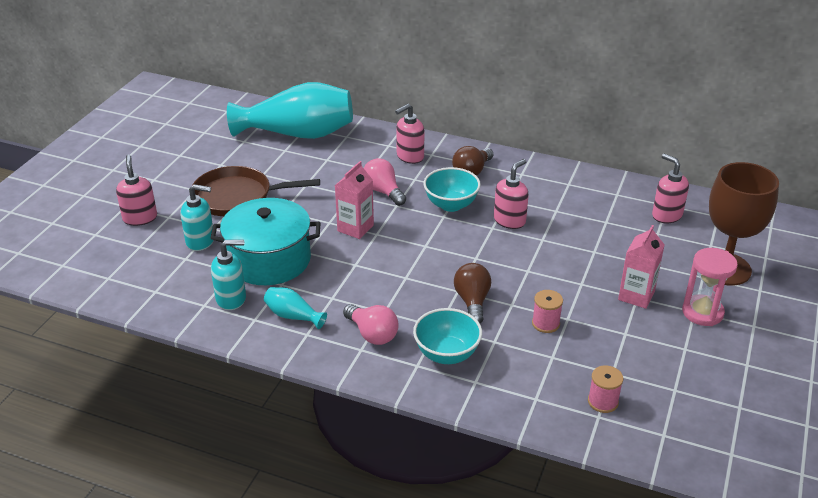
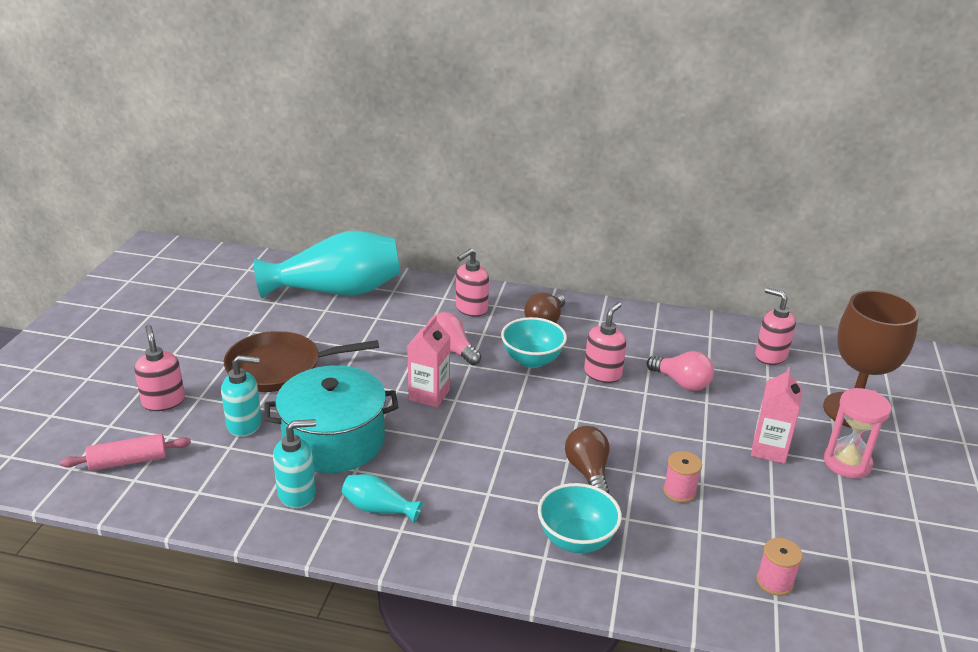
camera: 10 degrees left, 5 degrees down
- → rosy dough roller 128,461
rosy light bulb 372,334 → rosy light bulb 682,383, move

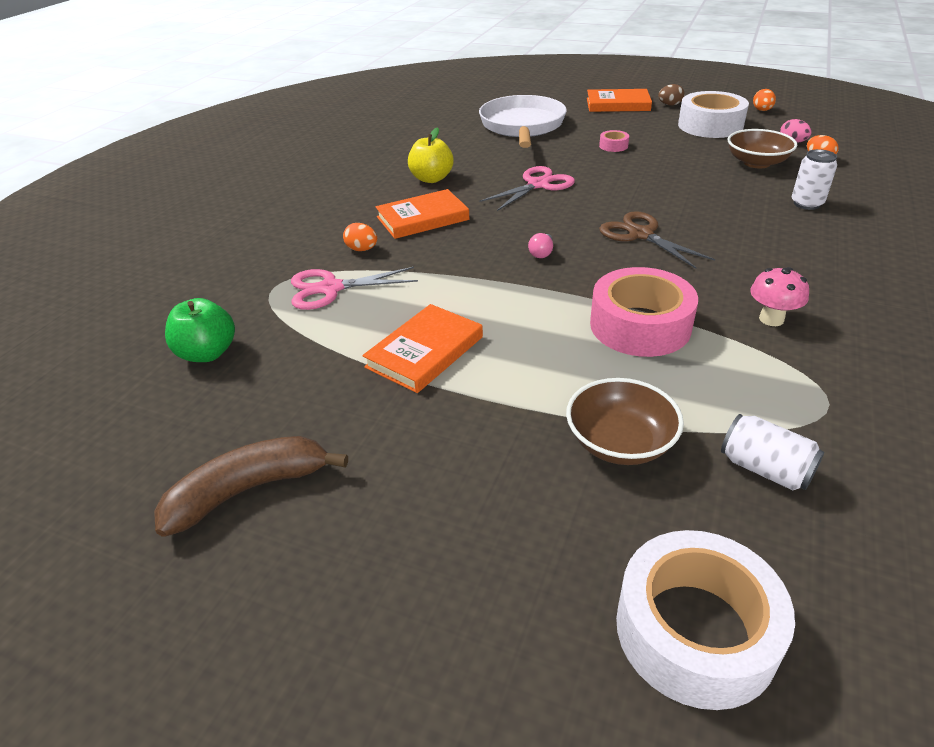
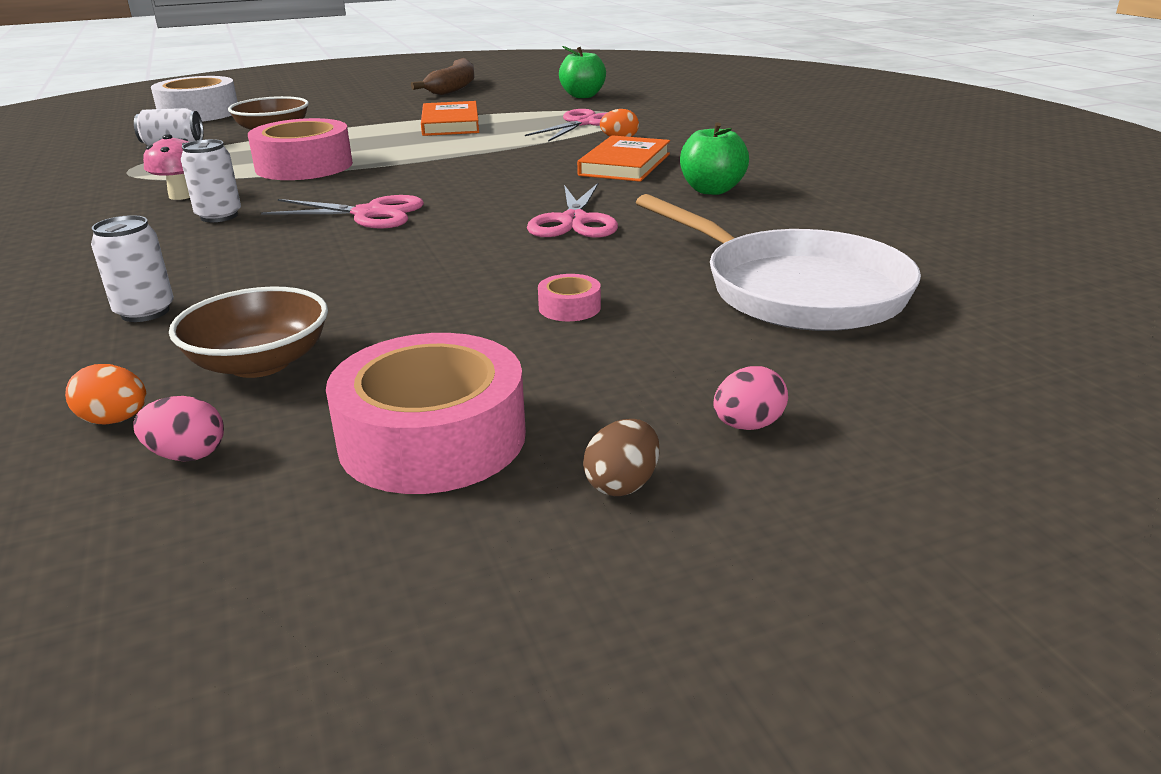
camera: 135 degrees right, 10 degrees down
rosy light bulb 541,253 → -
orange egg 762,110 → -
- → pure white can 219,216
orange hardback 618,104 → rosy egg 747,425
yellow apple fruit 431,179 → emerald apple fruit 711,190
russet scissors 641,235 → rosy scissors 369,214
pure white tape 710,126 → rosy tape 432,438

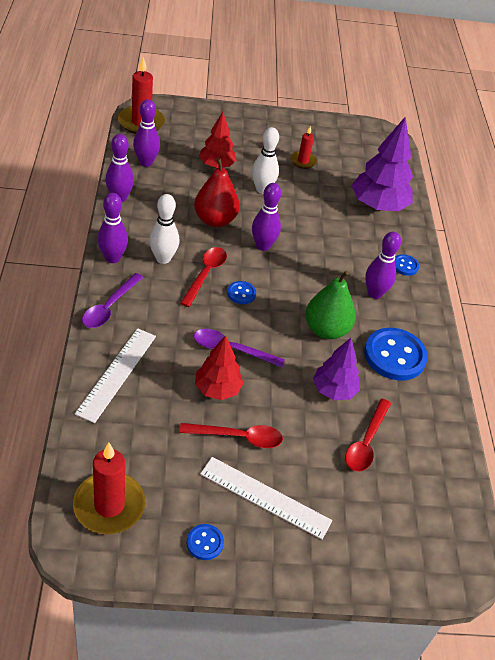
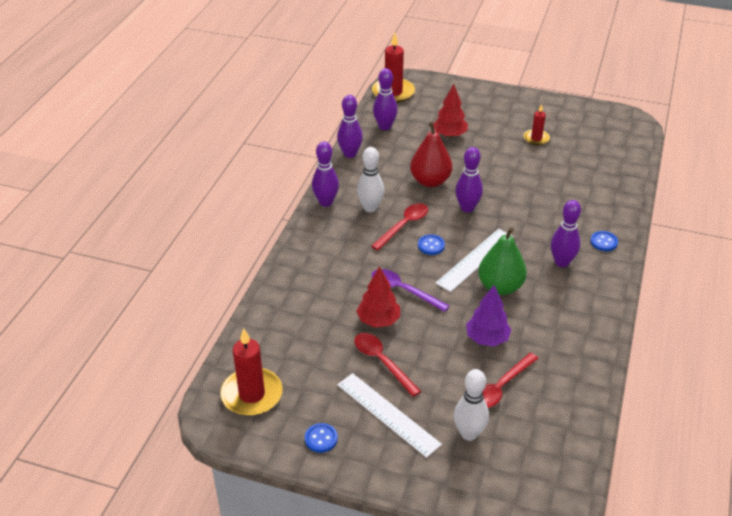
camera: 25 degrees right, 5 degrees down
violet tablespoon 109,307 → -
violet toy tree 378,206 → -
cobalt shirt button 394,356 → -
pure white measuring stick 117,373 → pure white measuring stick 475,259, move
pure white skittle 262,189 → pure white skittle 469,433, move
red tablespoon 238,437 → red tablespoon 382,362, 150 degrees counterclockwise

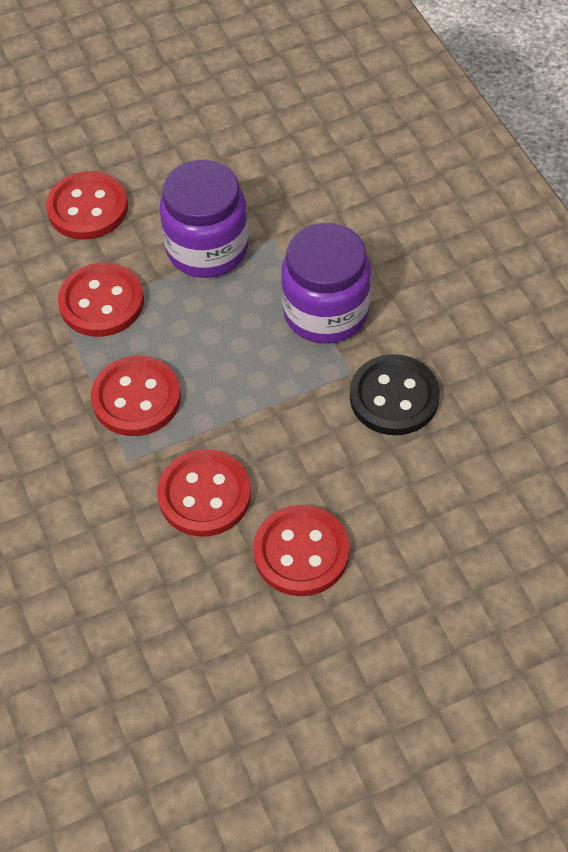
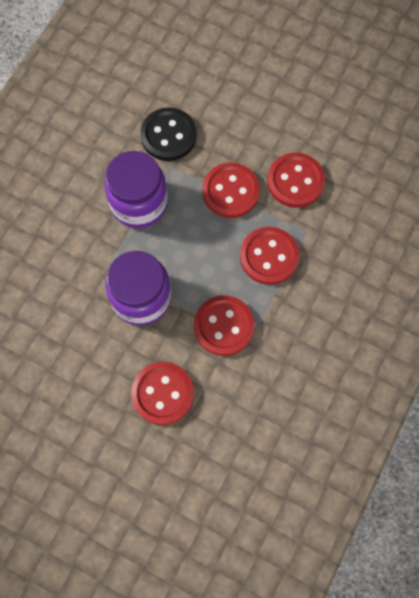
camera: 130 degrees left, 15 degrees up
red shirt button 301,552 → red shirt button 230,191, move

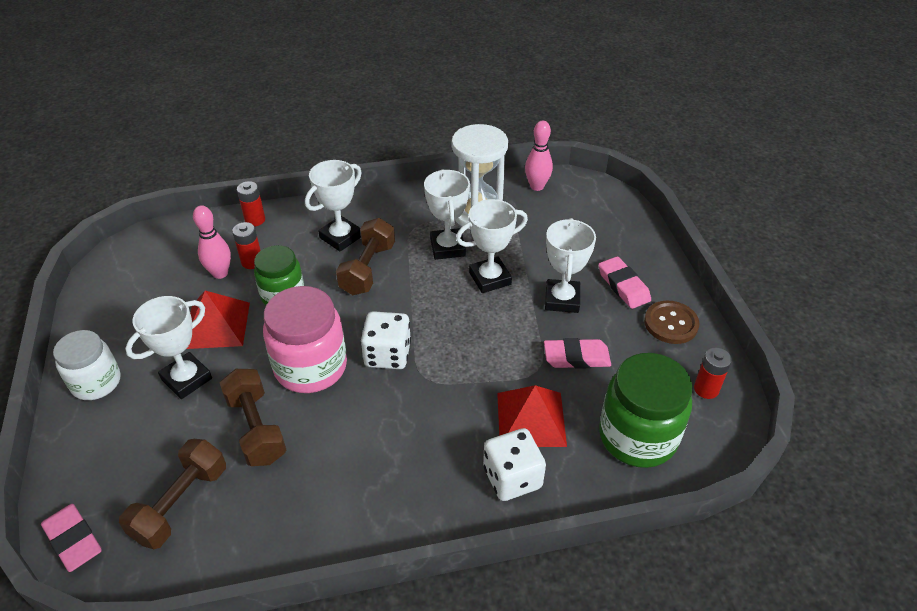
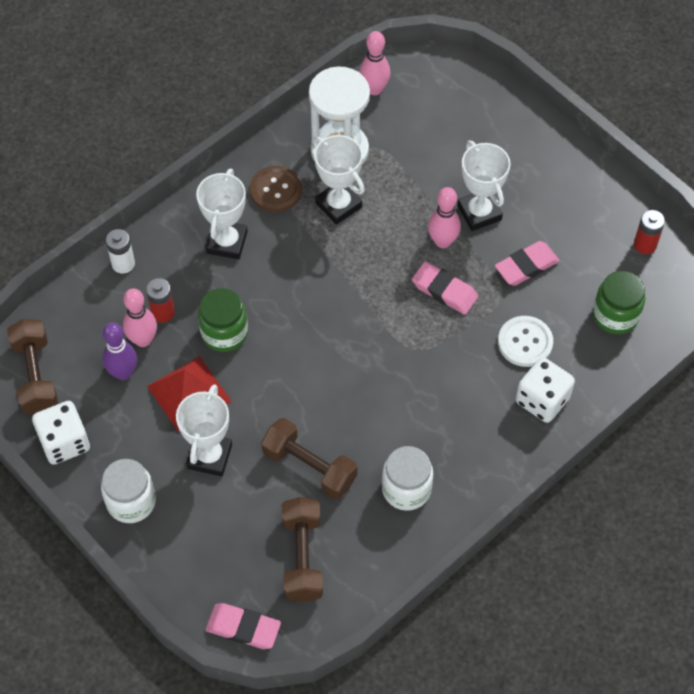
camera: 30 degrees left, 15 degrees up
rosy jam jar 311,367 → -
pure white award cup 490,278 → -
- → violet skittle 123,372
- → pure white jam jar 406,489
- → rosy skittle 442,241
russet hand weight 368,269 → russet hand weight 36,376, move
pure white game die 387,354 → pure white game die 64,442, move
rosy eraser 623,286 → rosy eraser 444,291, move
russet shirt button 671,323 → russet shirt button 275,190, move
red pyramid 531,419 → pure white shirt button 525,342
red AA battery 255,220 → pure white AA battery 123,264
emerald jam jar 637,436 → emerald jam jar 615,315, x0.66

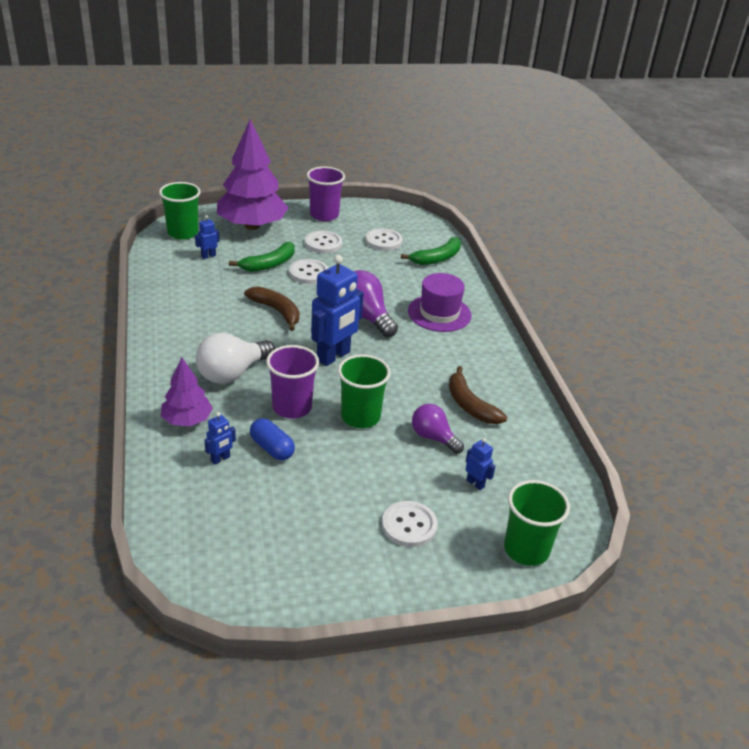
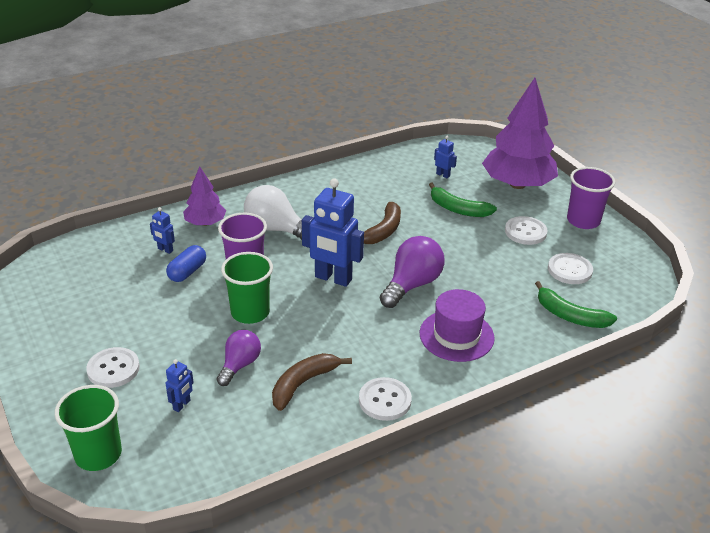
camera: 75 degrees right, 0 degrees up
emerald beaker 183,233 → -
pure white shirt button 308,273 → pure white shirt button 385,400, move

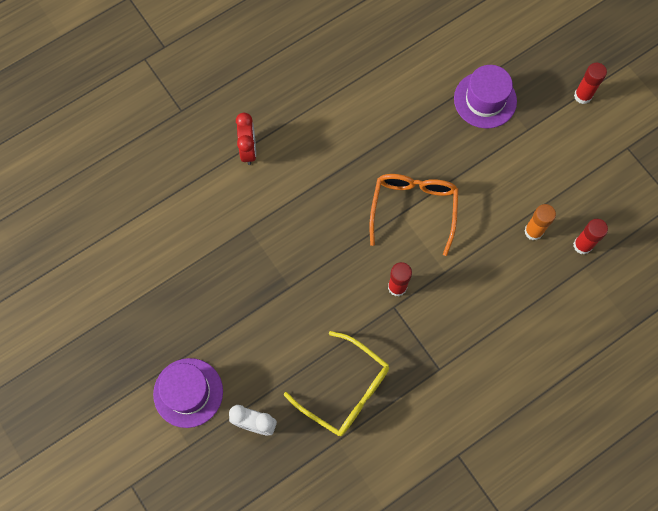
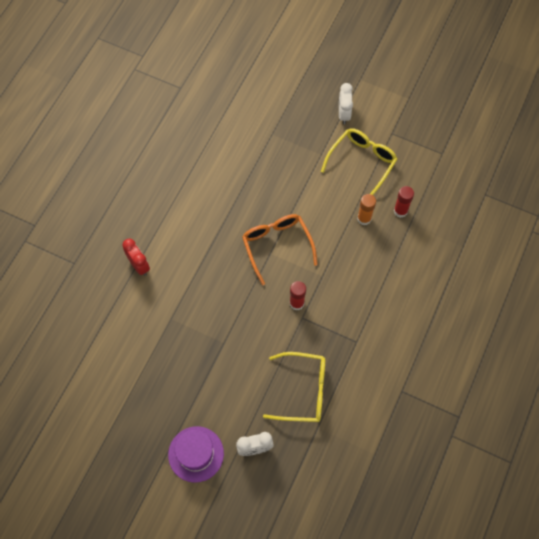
camera: 30 degrees left, 5 degrees down
violet tall hat 485,100 → -
- → yellow eyeglasses 361,163
red glue 582,96 → pure white bedside clock 343,114

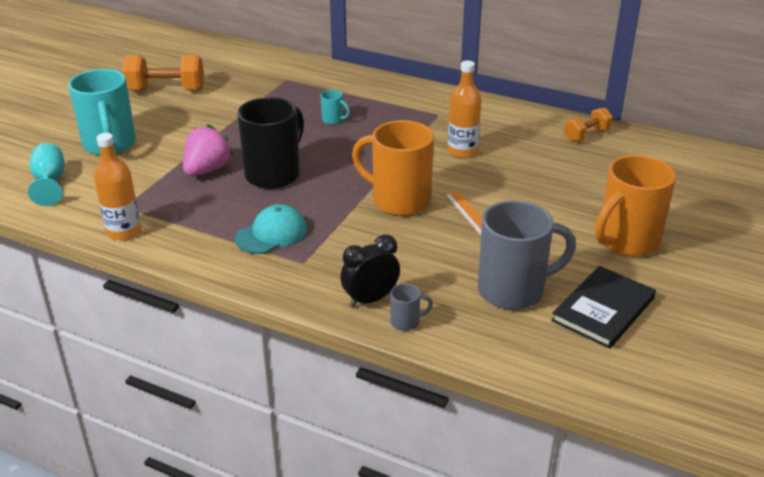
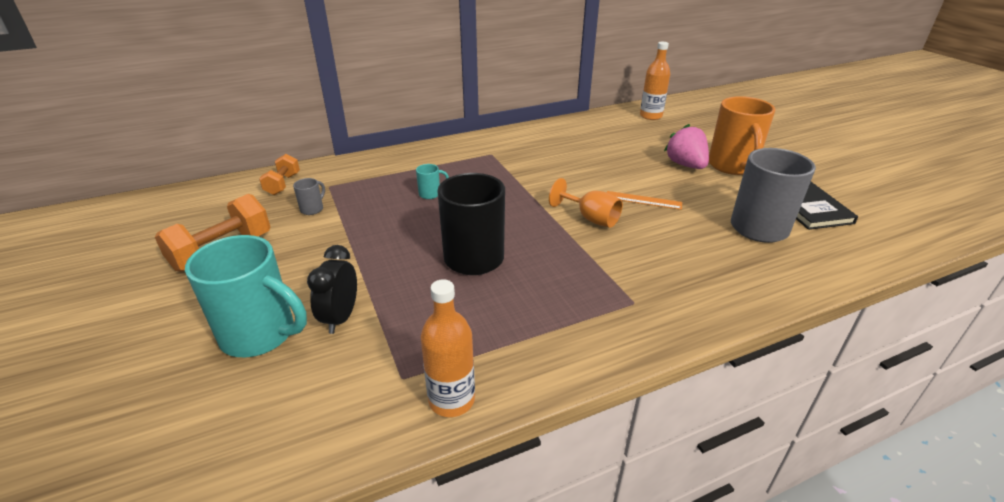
camera: 50 degrees left, 0 degrees up
aqua chalice 50,182 → -
aqua baseball cap 271,234 → -
rosy toy strawberry 207,170 → rosy toy strawberry 685,165, move
black bedside clock 370,299 → black bedside clock 341,318, move
gray mug 406,322 → gray mug 312,209, move
orange drink bottle 462,151 → orange drink bottle 650,116, move
orange hand weight 586,135 → orange hand weight 283,184, move
orange mug 399,201 → orange chalice 591,218

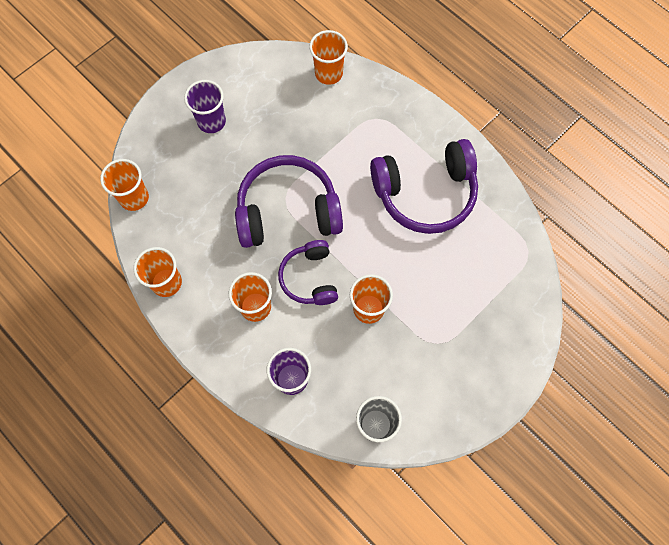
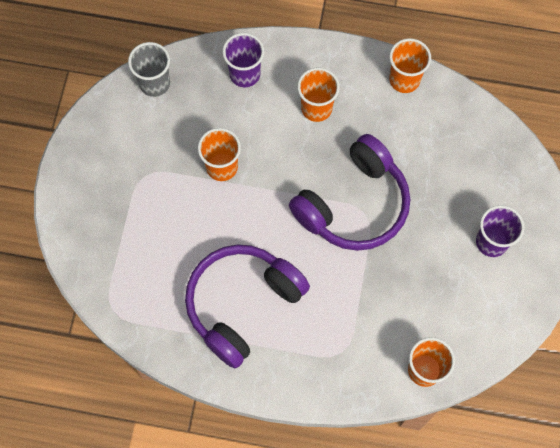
camera: 145 degrees right, 0 degrees up
orange beaker 134,198 → -
violet headset 309,278 → -

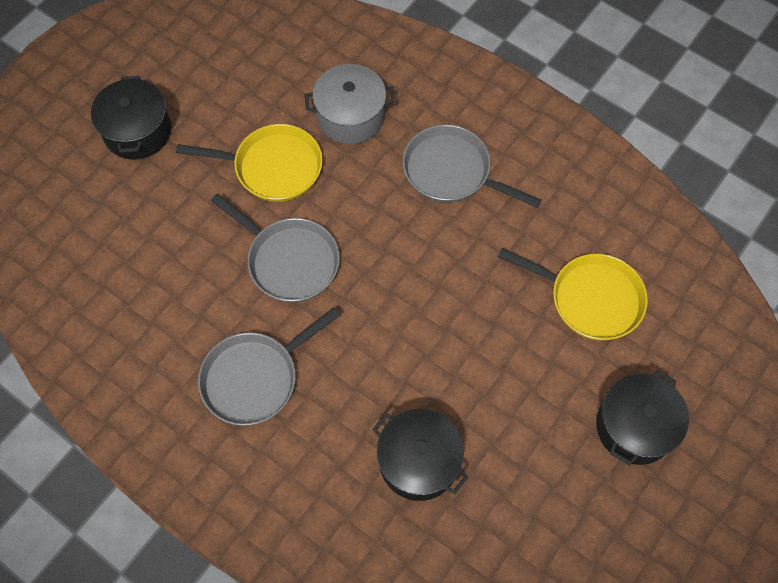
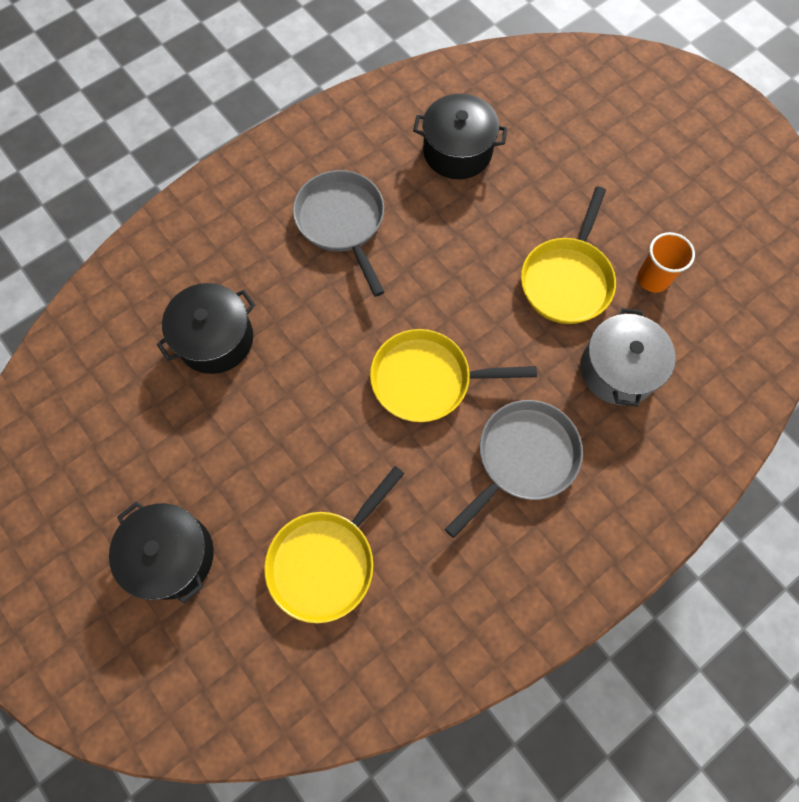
camera: 105 degrees right, 5 degrees up
gray frying pan 289,260 → -
- → yellow frying pan 427,380
- → orange beaker 653,279
black pot 137,131 → black pot 457,151, move

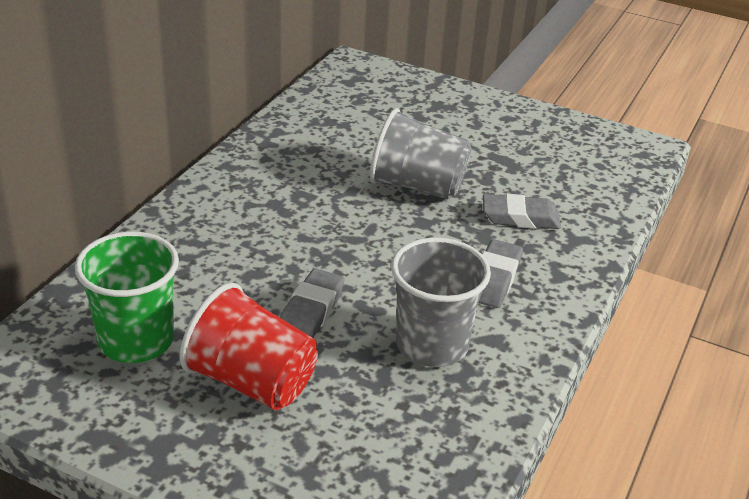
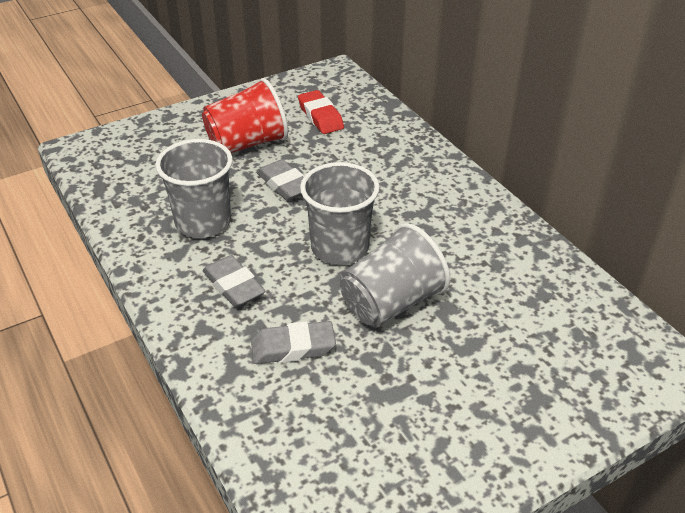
camera: 125 degrees right, 5 degrees up
- → gray beaker 340,248
emerald beaker 136,340 → red eraser 320,116
gray eraser 520,218 → gray eraser 293,348, 45 degrees clockwise

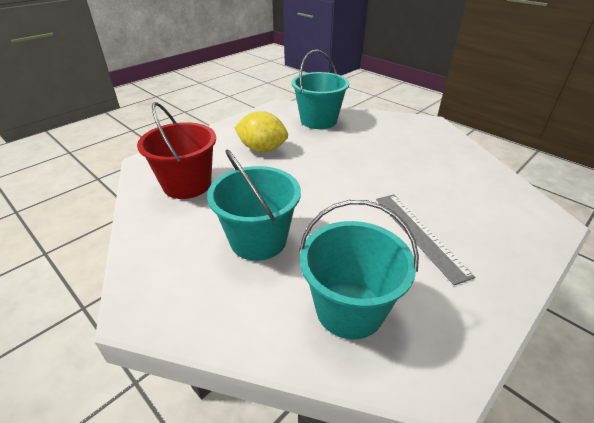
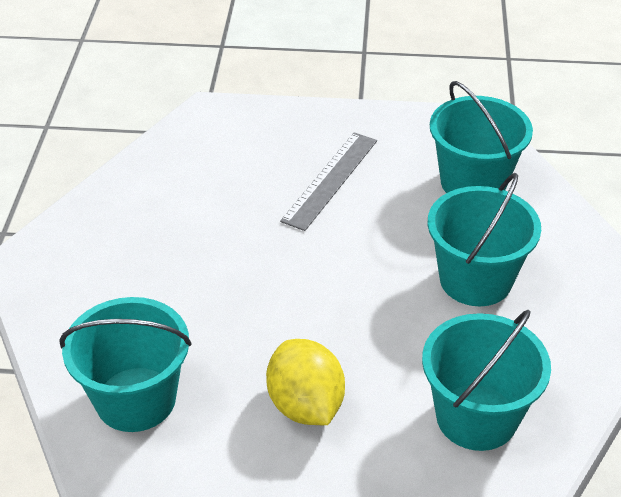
camera: 130 degrees left, 5 degrees up
red pail 187,184 → aqua pail 476,417

